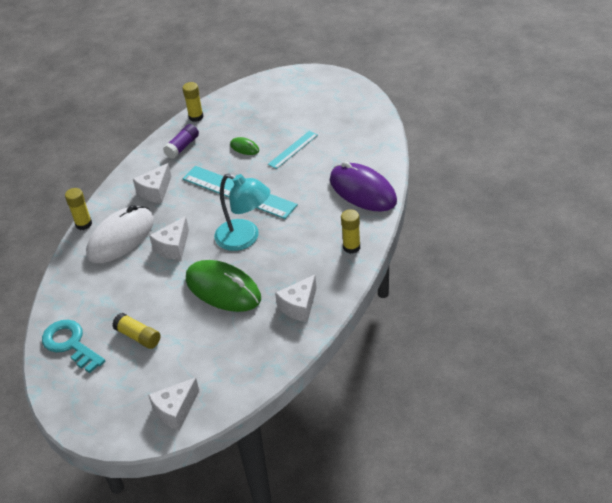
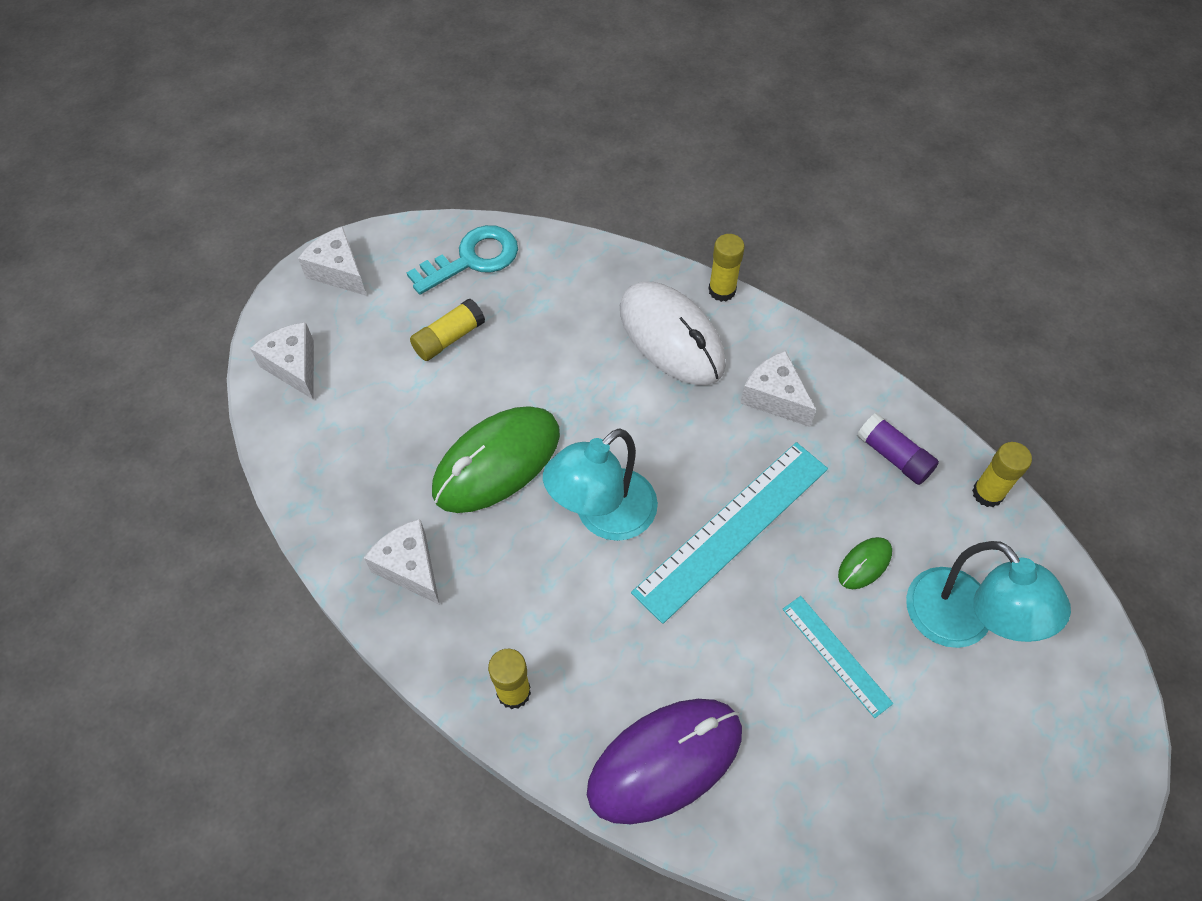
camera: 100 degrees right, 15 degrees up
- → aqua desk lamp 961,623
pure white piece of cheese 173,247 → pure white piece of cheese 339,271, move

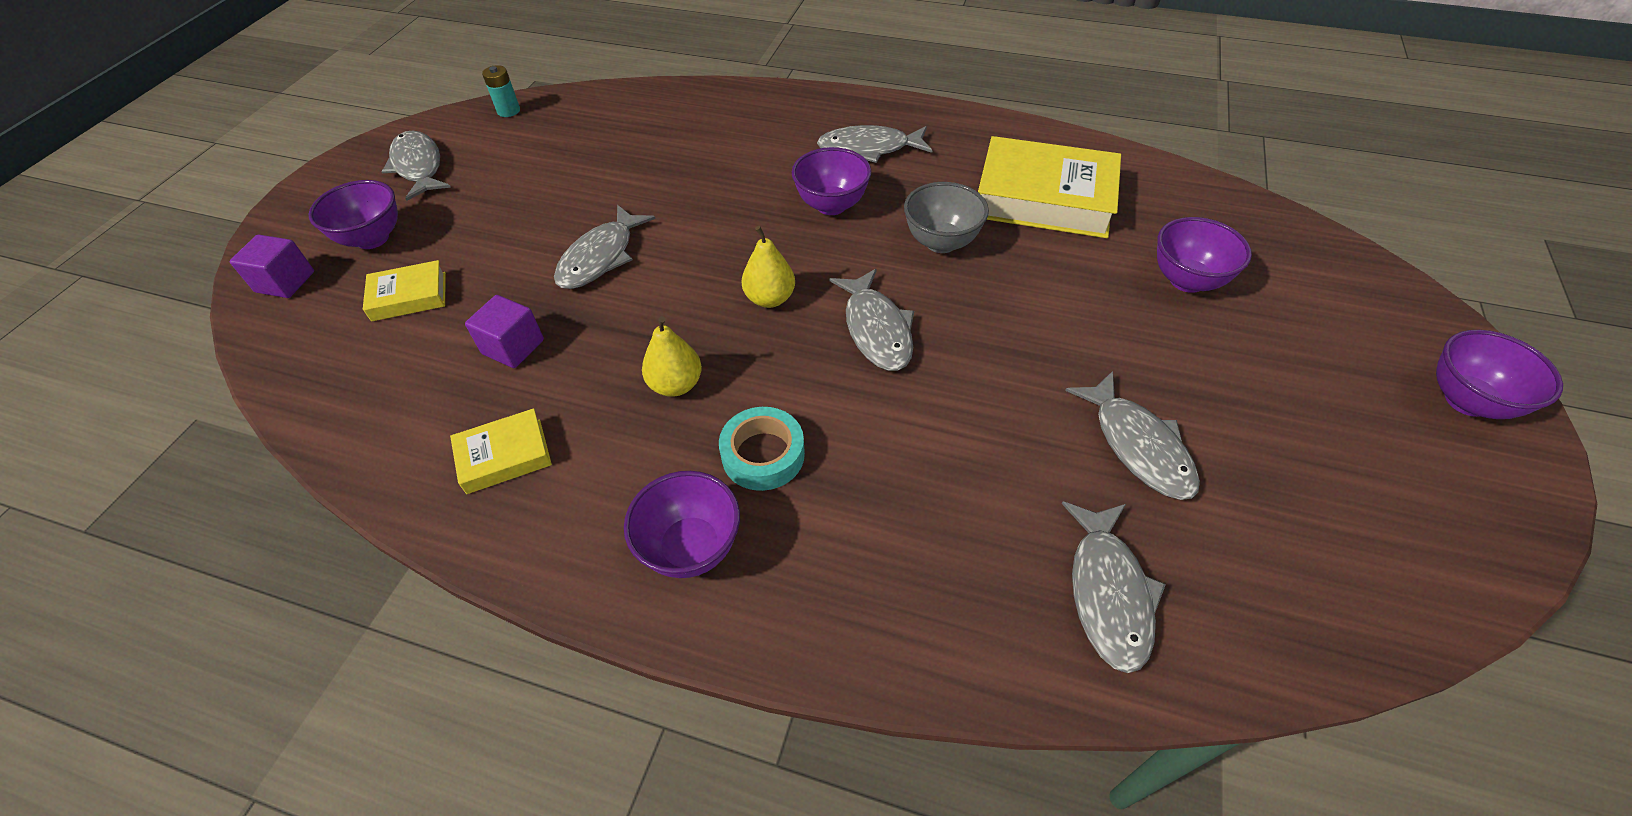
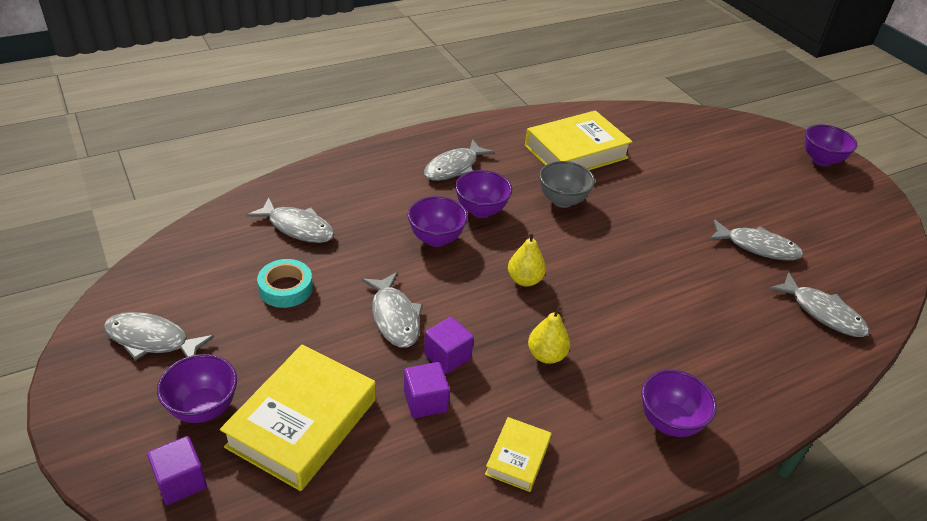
camera: 50 degrees left, 10 degrees down
aqua AA battery 508,111 → -
- → violet cube 447,356
aqua tape 763,455 → aqua tape 286,288, move
gray fish 876,329 → gray fish 297,227, move
violet bowl 1187,280 → violet bowl 436,239, move
yellow hardback 409,296 → yellow hardback 302,423, x2.00

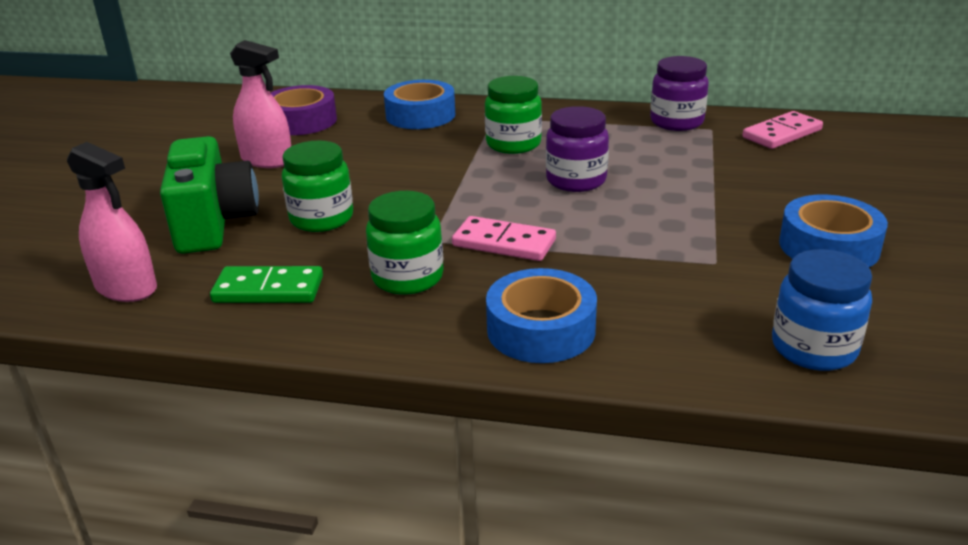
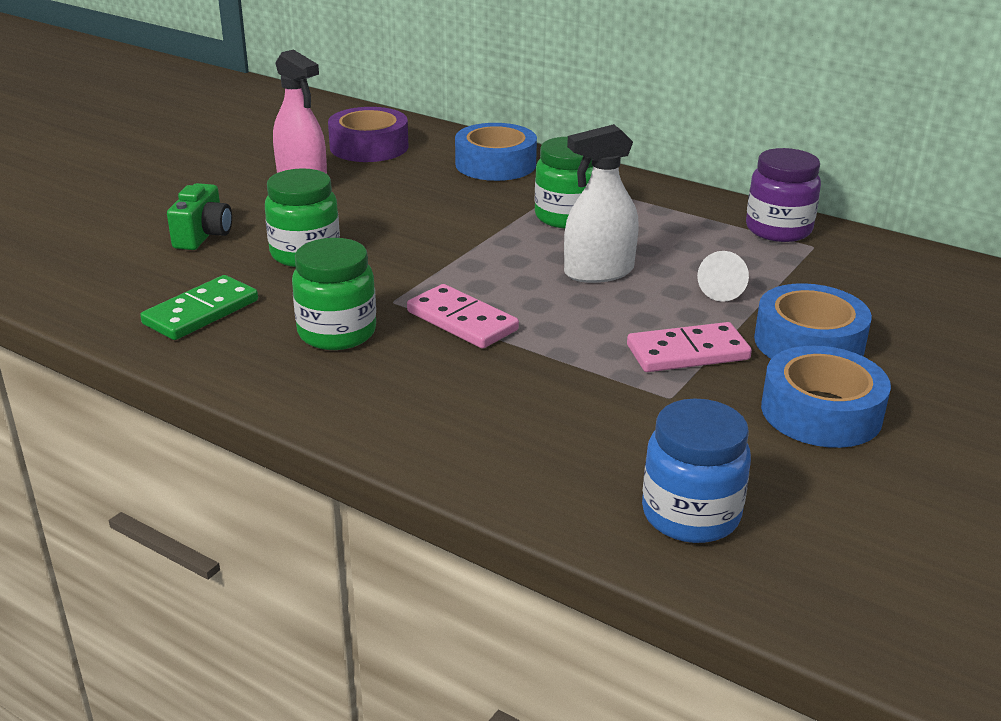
camera: 20 degrees right, 0 degrees up
rosy spray cleaner 126,288 → -
- → pure white cone shape 722,290
cobalt tape 541,329 → cobalt tape 808,342, move
rosy domino 781,134 → rosy domino 687,352, move
violet jam jar 576,180 → pure white spray cleaner 599,272
emerald domino 268,289 → emerald domino 201,312, 75 degrees counterclockwise
emerald photo camera 214,223 → emerald photo camera 203,236, x0.56

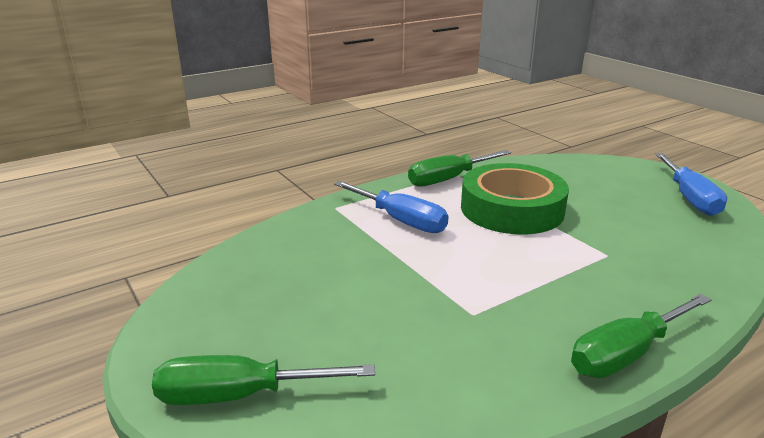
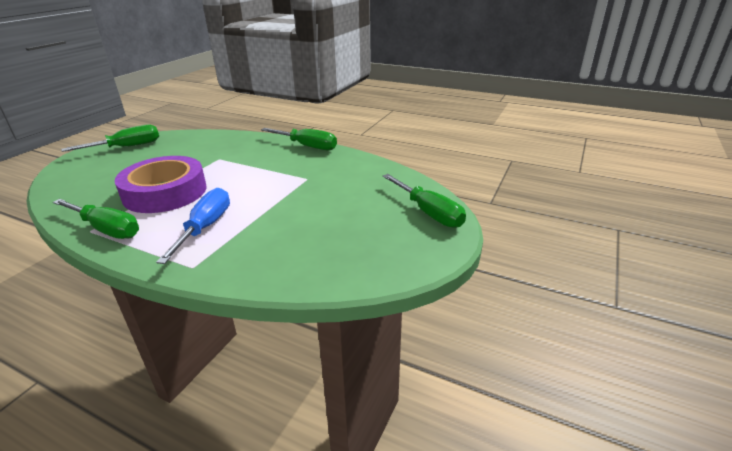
camera: 120 degrees left, 5 degrees up
emerald tape 512,209 → violet tape 165,192
cobalt flat screwdriver 689,198 → emerald flat screwdriver 127,147

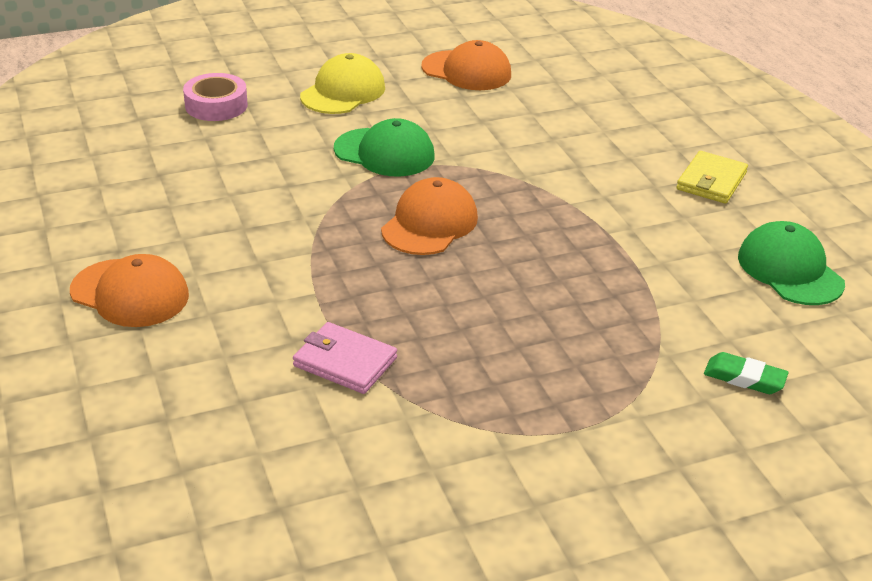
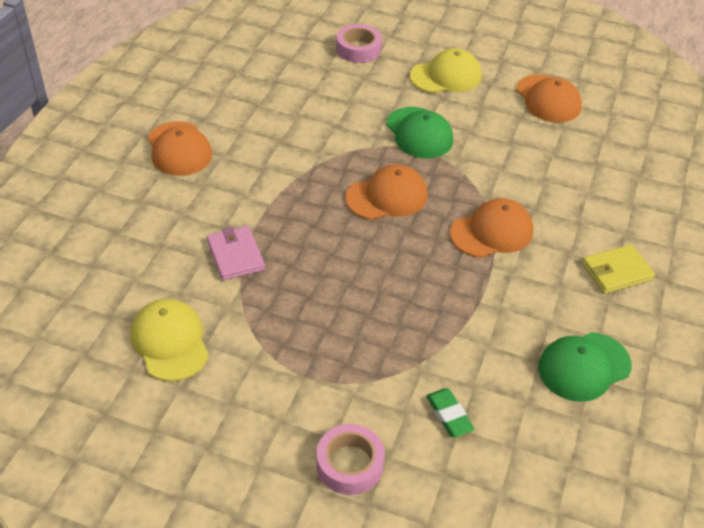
camera: 40 degrees right, 10 degrees up
- → yellow baseball cap 170,342
- → rosy tape 350,464
- → orange baseball cap 492,232
emerald baseball cap 790,270 → emerald baseball cap 584,367, 135 degrees counterclockwise

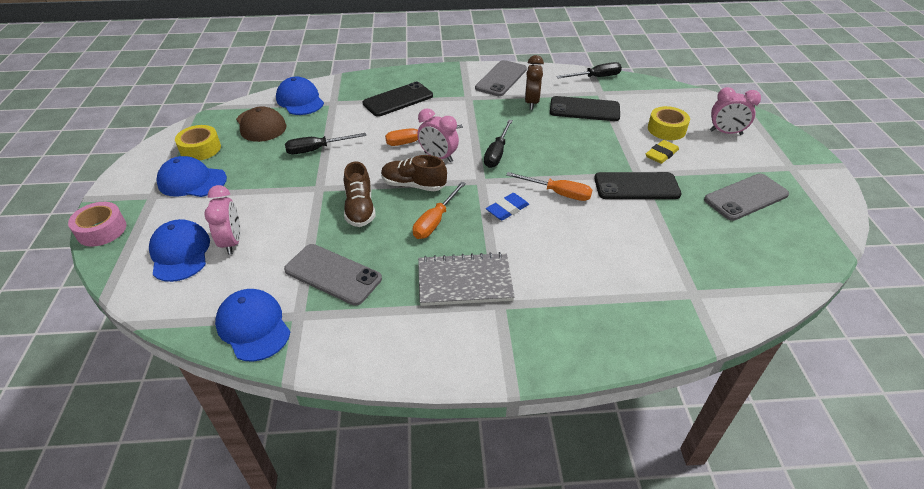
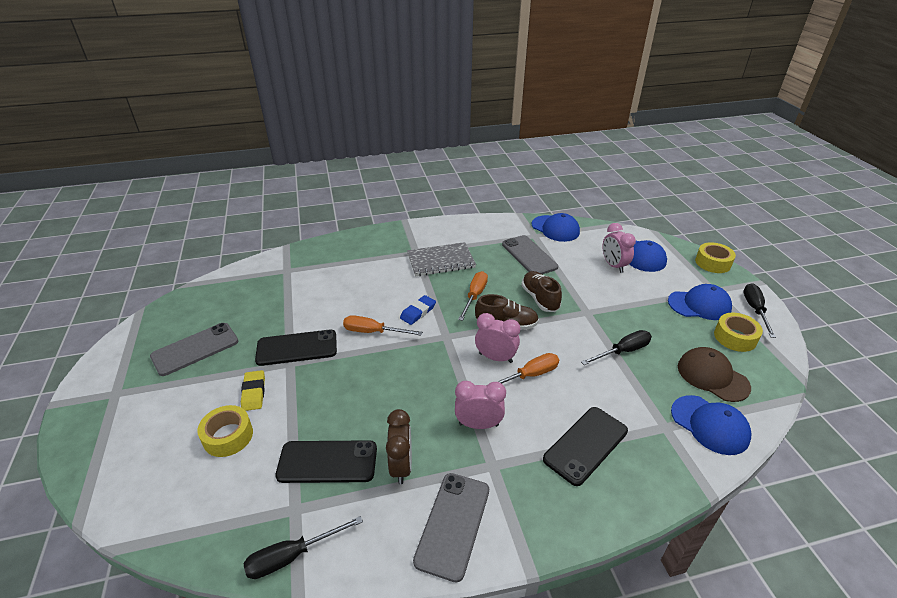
camera: 170 degrees right, 5 degrees down
black flat screwdriver 497,153 → black flat screwdriver 755,310, move
rosy bedside clock 725,132 → rosy bedside clock 478,424, move
rosy tape 102,230 → yellow tape 713,263
gray smartphone 333,274 → gray smartphone 529,255, 45 degrees clockwise
yellow eraser 661,154 → yellow eraser 254,392, 45 degrees counterclockwise

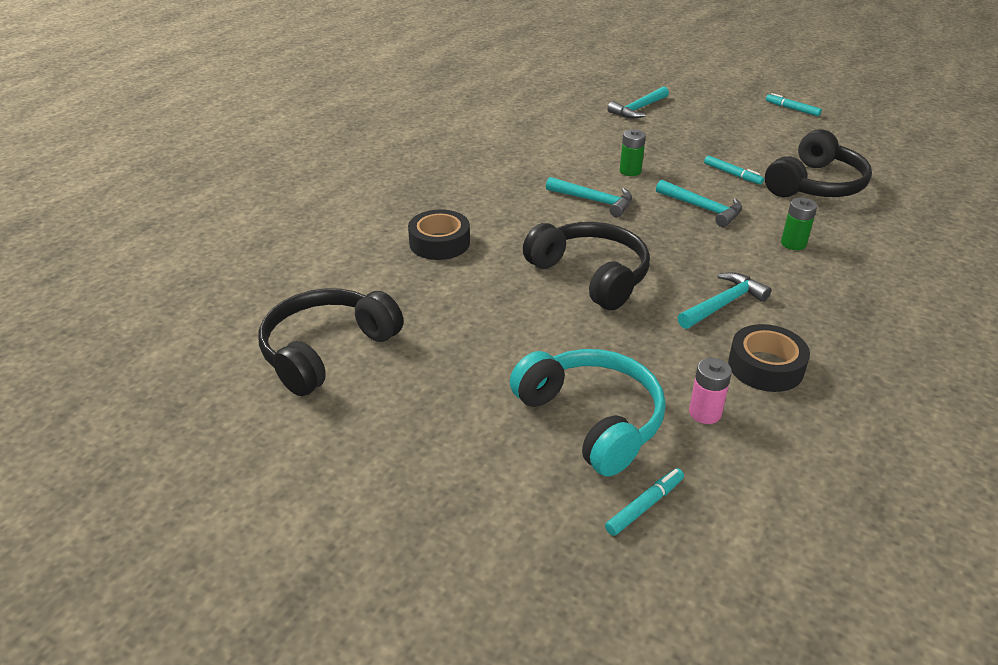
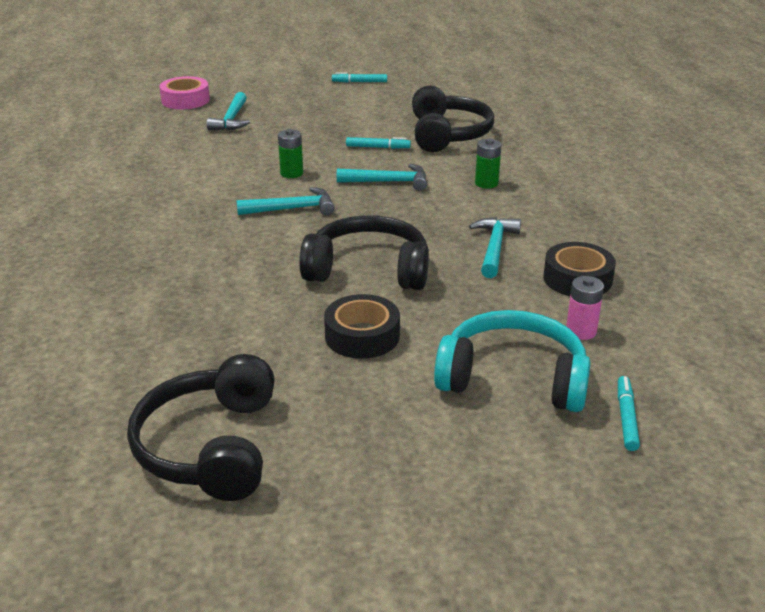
camera: 40 degrees left, 5 degrees down
- → rosy tape 185,100
black tape 439,243 → black tape 362,336, move

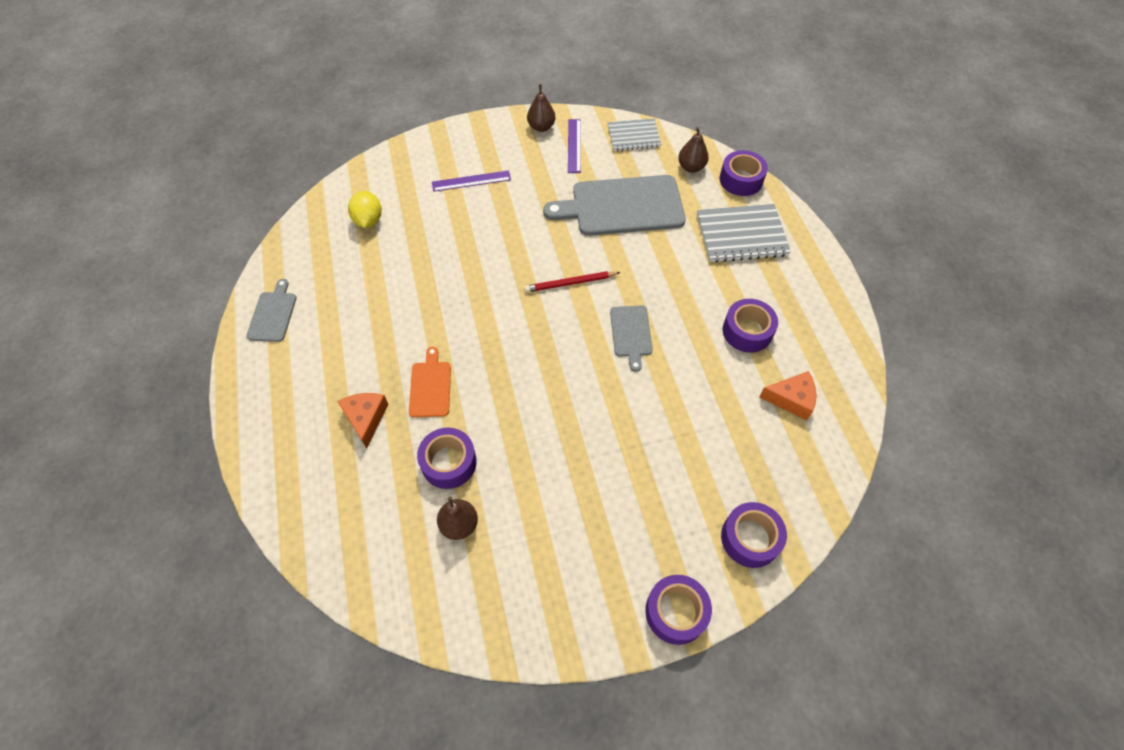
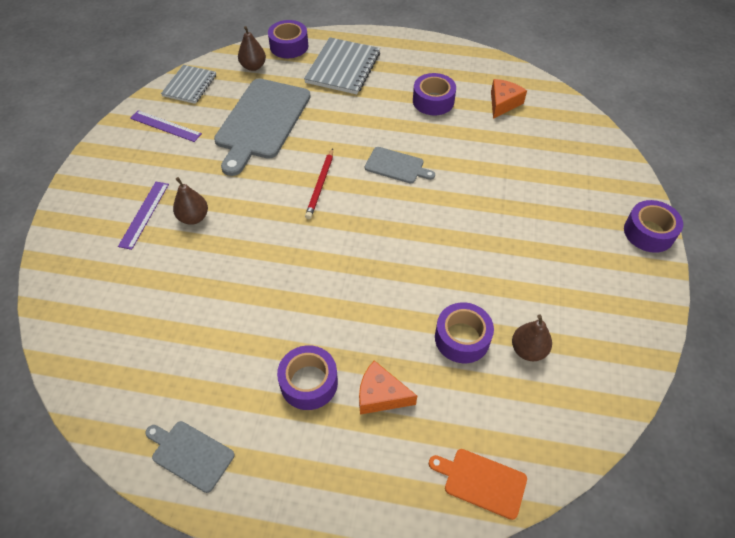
camera: 65 degrees left, 5 degrees down
yellow lemon 368,220 → -
orange bread board 430,386 → orange bread board 481,482, move
russet pear 541,127 → russet pear 194,217, move
violet tape 750,538 → violet tape 309,382, move

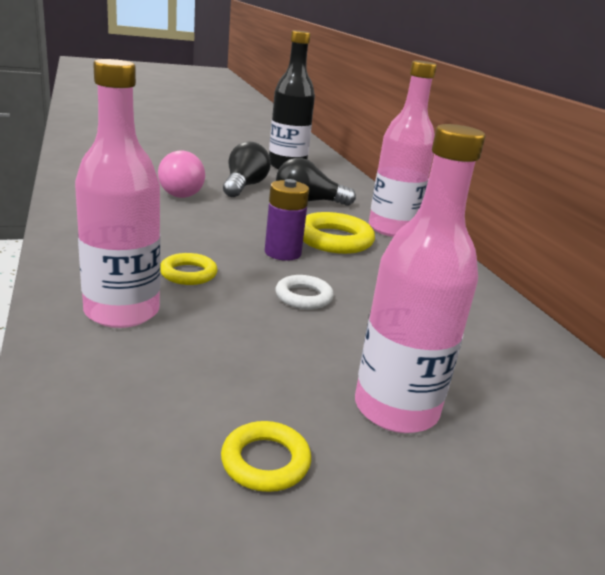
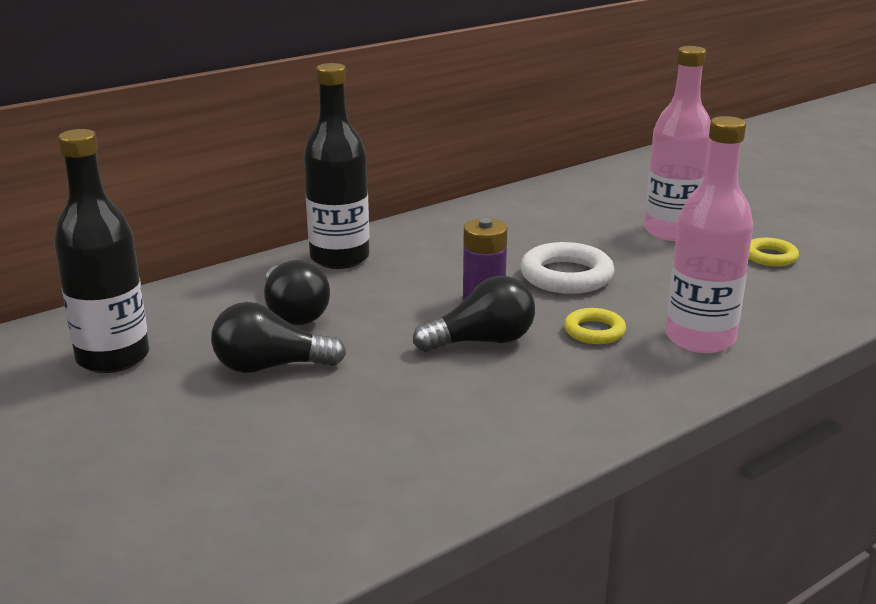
camera: 105 degrees left, 0 degrees up
rosy light bulb 183,192 → -
yellow hoop 334,239 → -
- → black light bulb 482,341
rosy drink bottle 392,229 → black drink bottle 339,258
pure white hoop 303,297 → pure white hoop 566,276, x1.68

